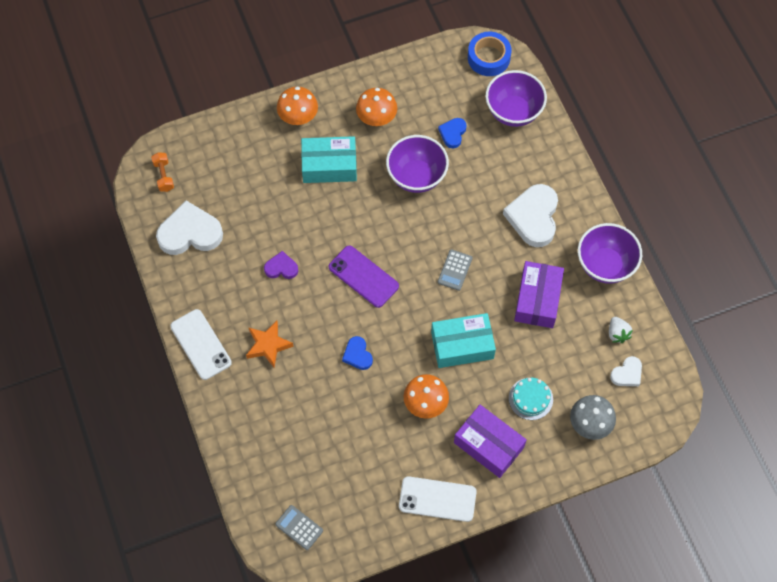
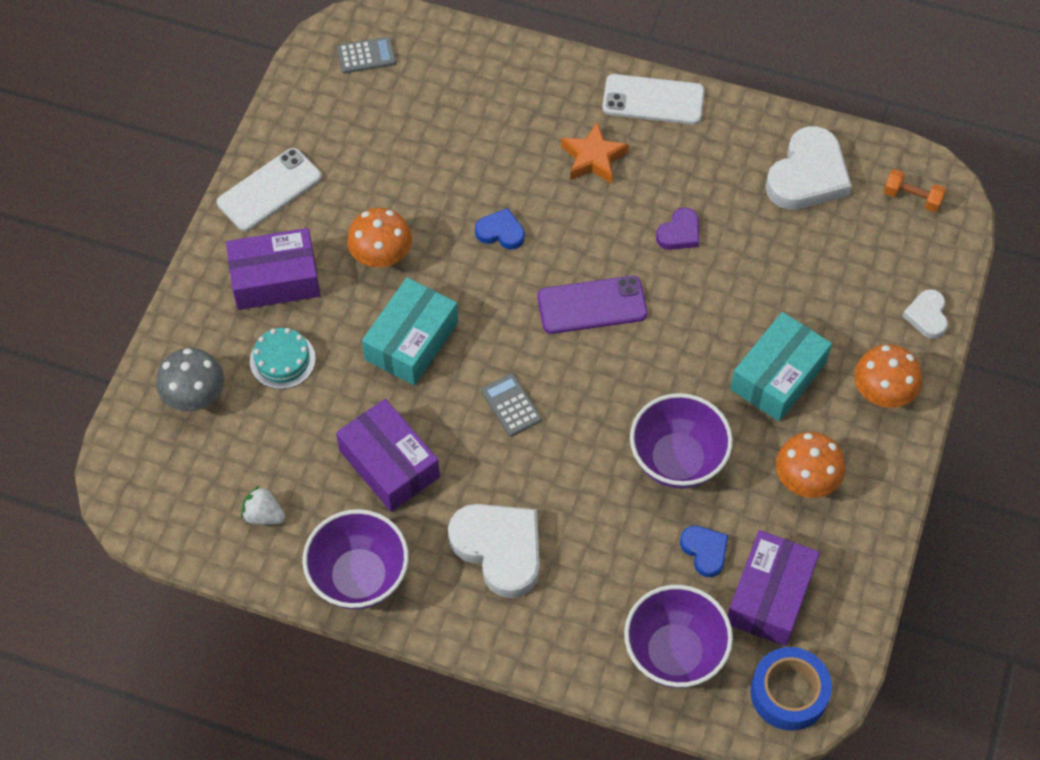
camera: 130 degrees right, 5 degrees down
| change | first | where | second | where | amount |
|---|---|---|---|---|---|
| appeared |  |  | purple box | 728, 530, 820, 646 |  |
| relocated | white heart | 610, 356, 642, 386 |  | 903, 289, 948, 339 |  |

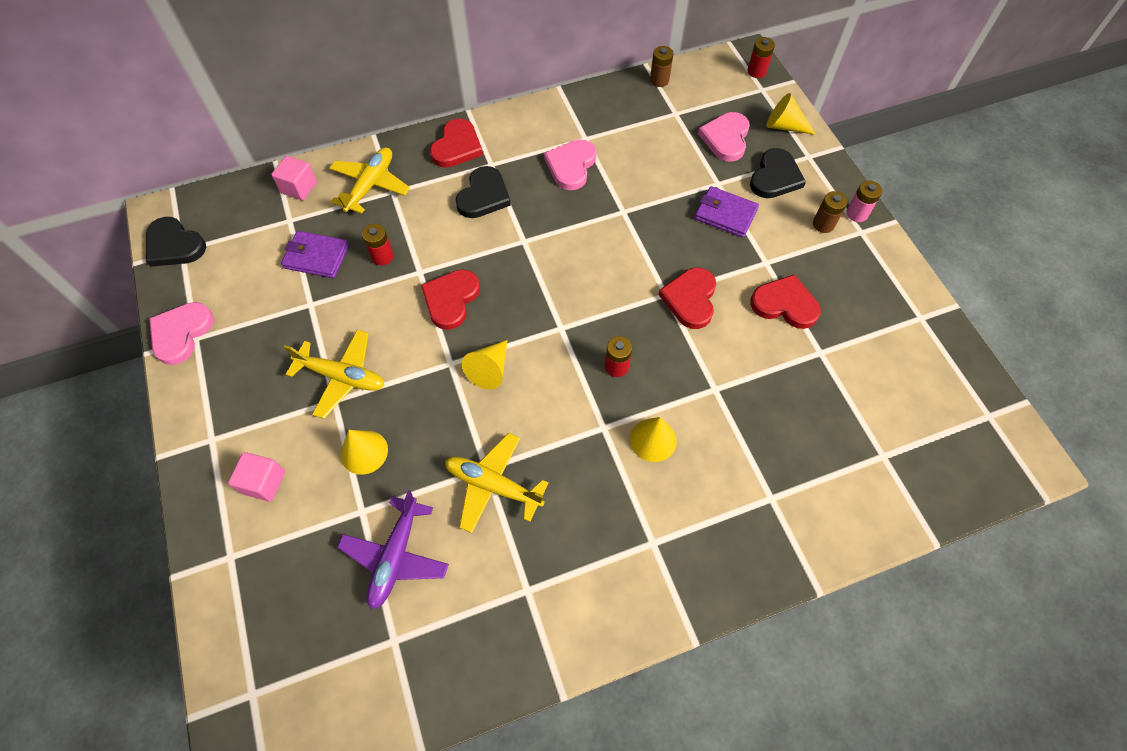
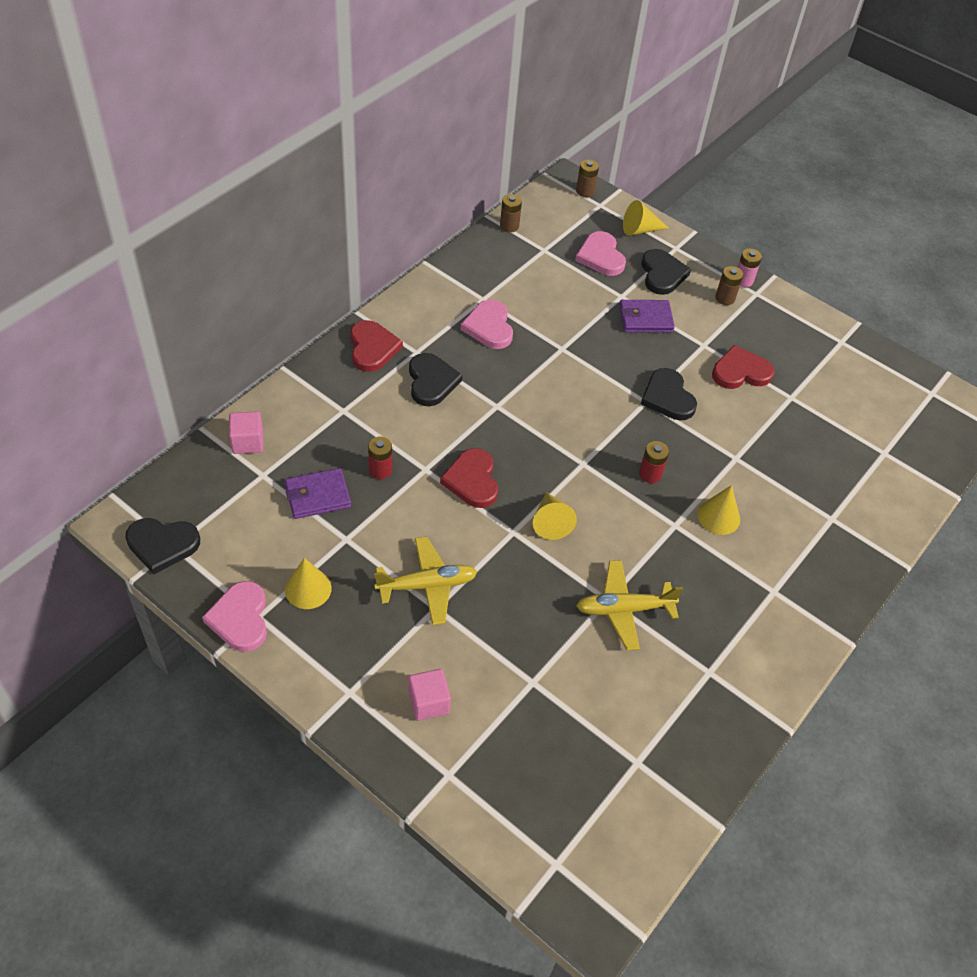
camera: 35 degrees left, 10 degrees down
| change | first | where | second | where | amount |
|---|---|---|---|---|---|
| missing | yellow plane | 329, 147, 410, 214 |  |  |  |
| missing | purple plane | 337, 490, 449, 609 |  |  |  |
| relocated | yellow cone | 341, 430, 388, 475 |  | 285, 558, 332, 609 |  |
| colour | red heart | 659, 268, 716, 329 | black heart | 641, 368, 697, 420 |  |
| colour | red battery | 747, 37, 775, 78 | brown battery | 576, 160, 599, 197 |  |

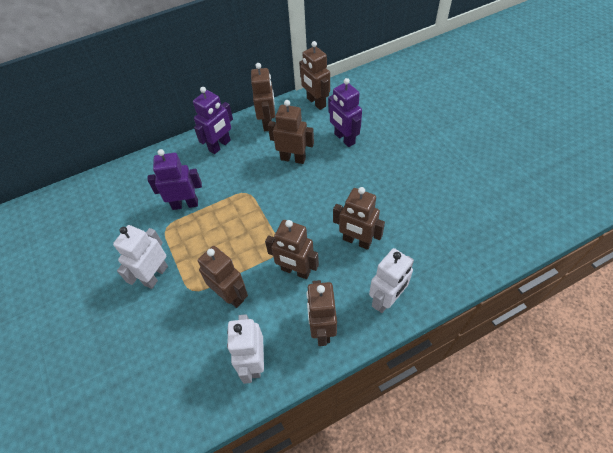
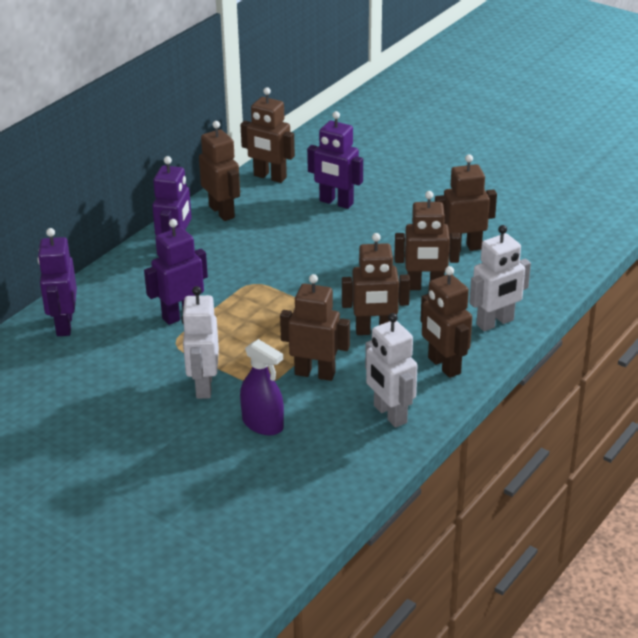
camera: 30 degrees left, 20 degrees down
| change | first | where | second | where | amount |
|---|---|---|---|---|---|
| appeared |  |  | purple robot | 38, 228, 77, 336 |  |
| appeared |  |  | purple spray bottle | 240, 339, 284, 435 |  |
| relocated | brown robot | 268, 100, 314, 164 |  | 435, 154, 497, 252 |  |
| spun | white robot | 369, 248, 414, 313 |  | 469, 225, 531, 331 | 45 degrees clockwise |

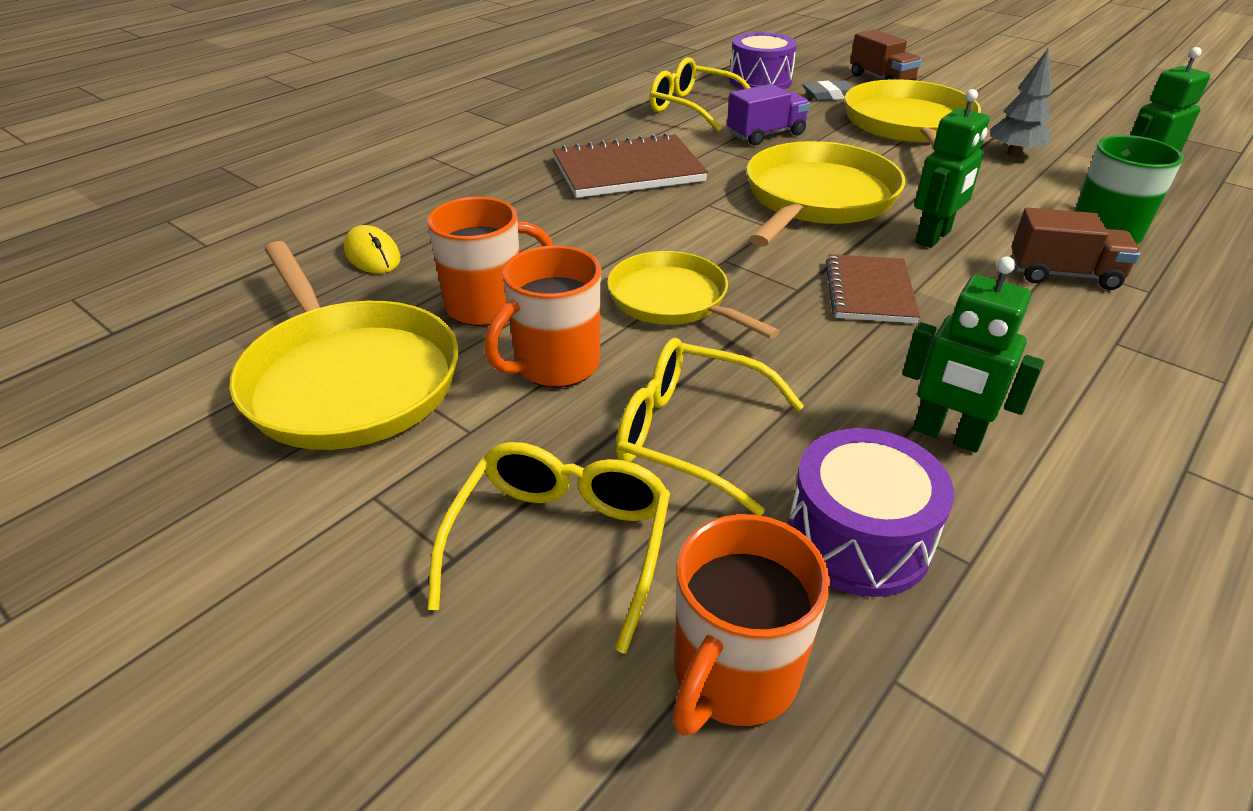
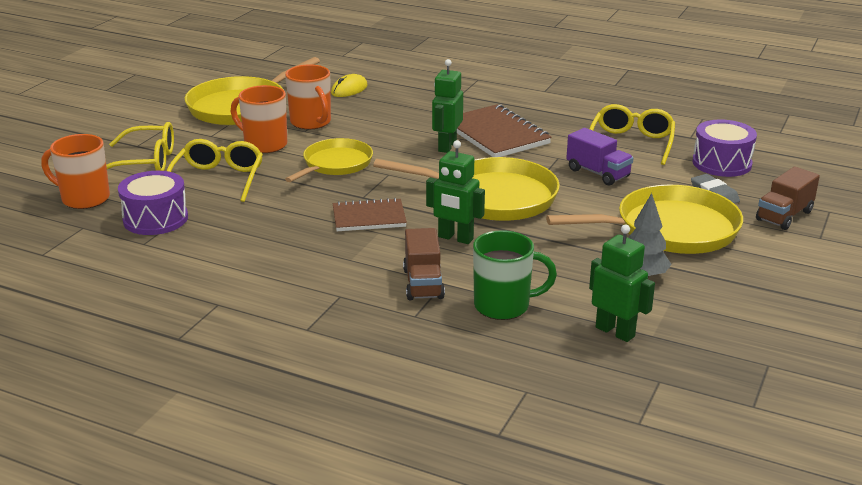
camera: 75 degrees right, 10 degrees down
| change | first | where | second | where | amount |
|---|---|---|---|---|---|
| relocated | green robot | 902, 257, 1044, 453 |  | 432, 59, 463, 153 |  |

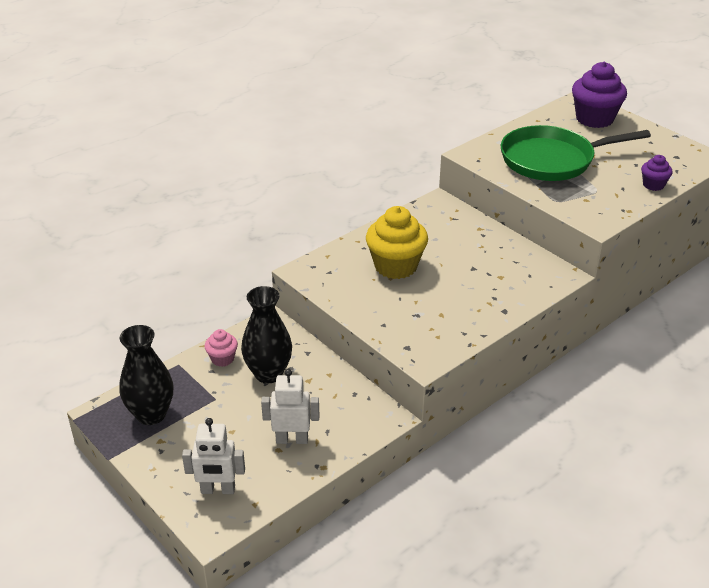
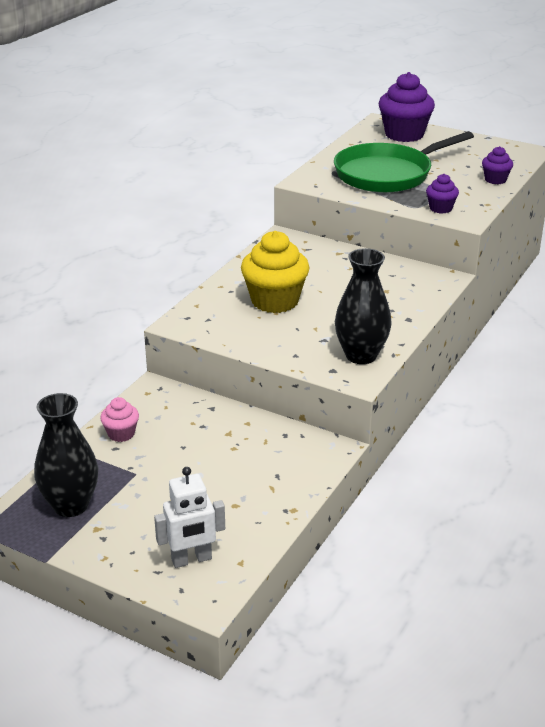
camera: 20 degrees left, 5 degrees down
| change | first | where | second | where | amount |
|---|---|---|---|---|---|
| missing | white robot | 261, 369, 320, 444 |  |  |  |
| appeared |  |  | purple cupcake | 426, 174, 459, 214 |  |
| relocated | black vase | 241, 286, 292, 383 |  | 335, 248, 392, 364 |  |

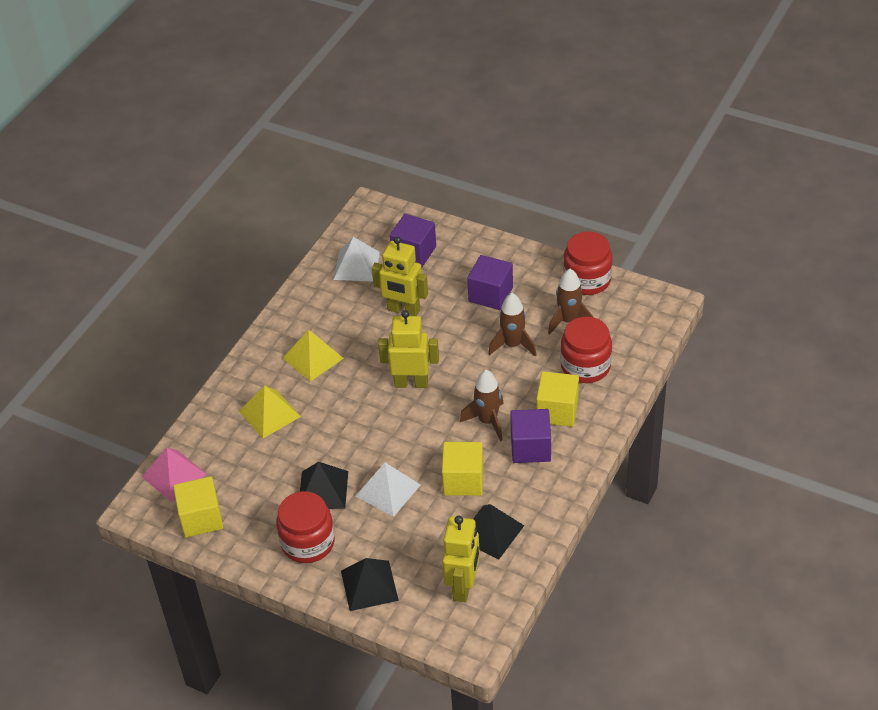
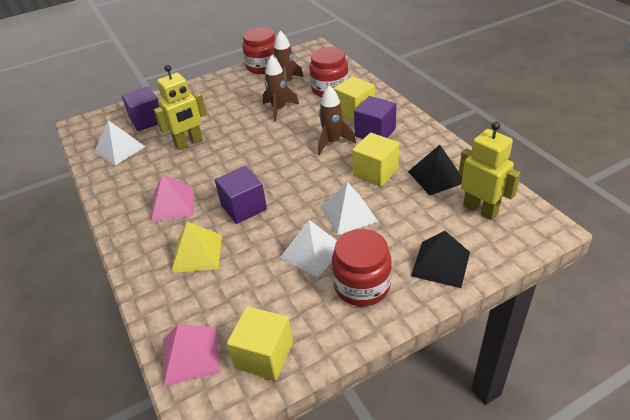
camera: 55 degrees left, 5 degrees down
| change | first | where | second | where | amount |
|---|---|---|---|---|---|
| missing | yellow robot | 378, 310, 439, 388 |  |  |  |
| relocated | purple cube | 467, 255, 513, 310 |  | 215, 166, 267, 224 |  |
| colour | yellow pyramid | 282, 330, 344, 382 | pink pyramid | 151, 174, 194, 222 |  |
| colour | black pyramid | 300, 462, 348, 509 | white pyramid | 280, 220, 337, 277 |  |

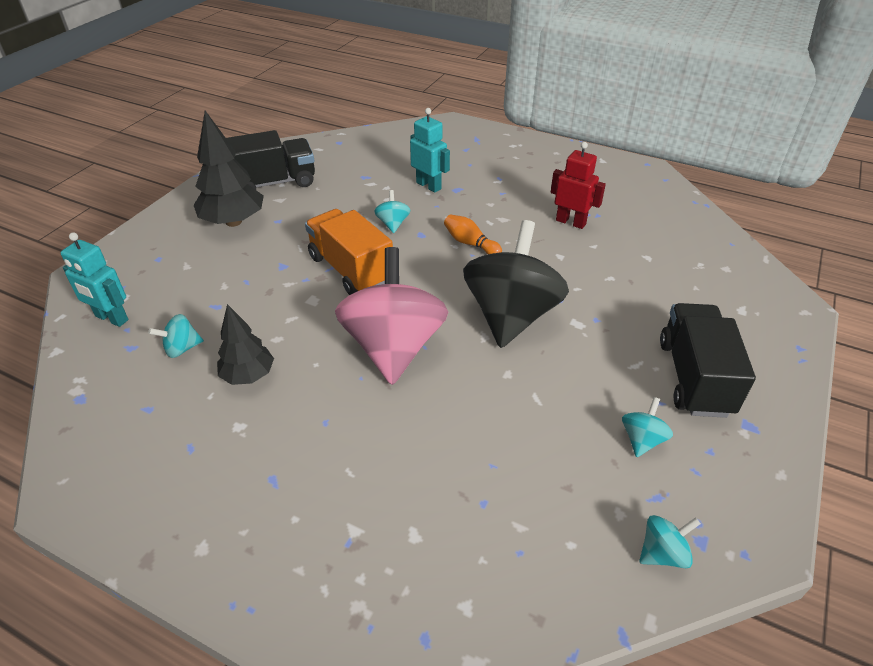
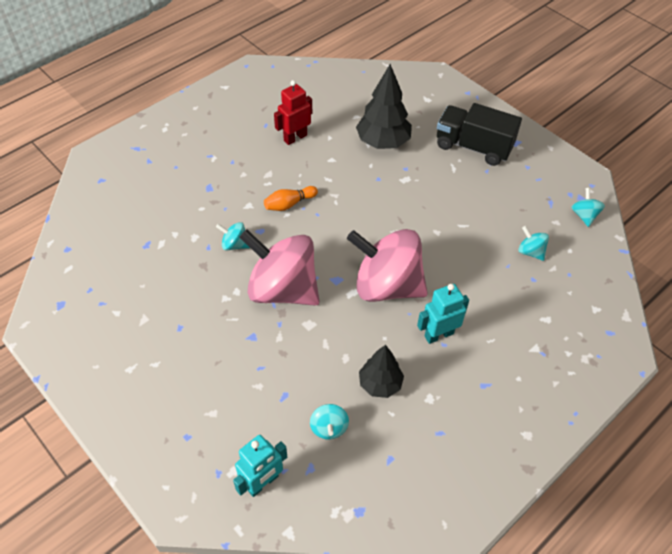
camera: 70 degrees left, 10 degrees up
| change | first | where | second | where | amount |
|---|---|---|---|---|---|
| missing | black truck | 226, 130, 315, 190 |  |  |  |
| missing | black spinning top | 463, 220, 569, 348 |  |  |  |
| relocated | black tree | 193, 111, 264, 227 |  | 356, 64, 412, 149 |  |
| relocated | turquoise robot | 410, 108, 450, 193 |  | 417, 284, 469, 344 |  |
| relocated | turquoise spinning top | 622, 397, 673, 457 |  | 518, 226, 549, 261 |  |
| exchanged | orange truck | 305, 209, 393, 295 | pink spinning top | 239, 229, 320, 306 |  |

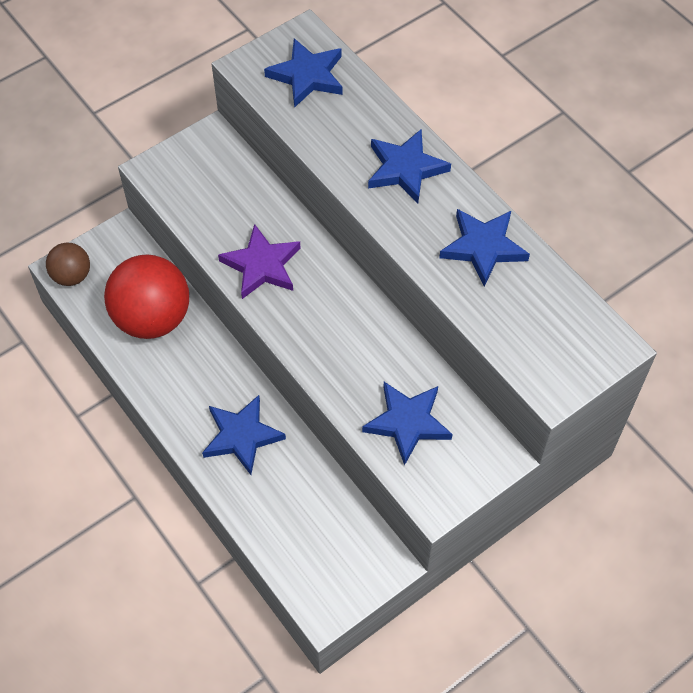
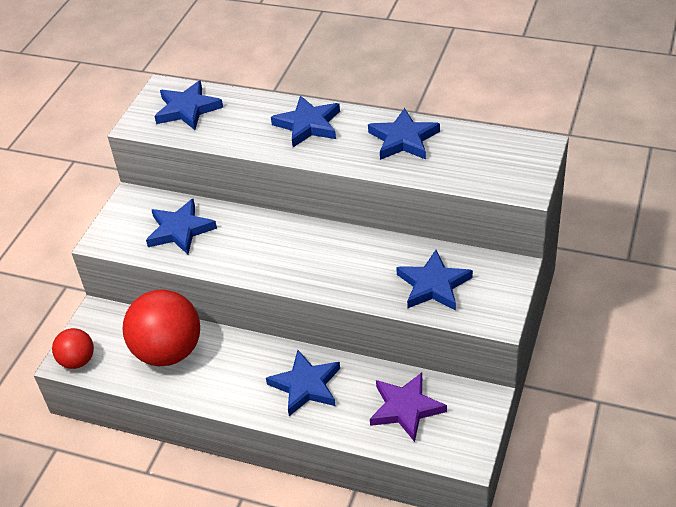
camera: 30 degrees left, 15 degrees down
| change | first | where | second | where | amount |
|---|---|---|---|---|---|
| appeared |  |  | blue star | 146, 199, 217, 254 |  |
| relocated | purple star | 218, 224, 300, 299 |  | 370, 373, 447, 442 |  |
| colour | brown ball | 46, 243, 90, 286 | red ball | 52, 328, 94, 369 |  |

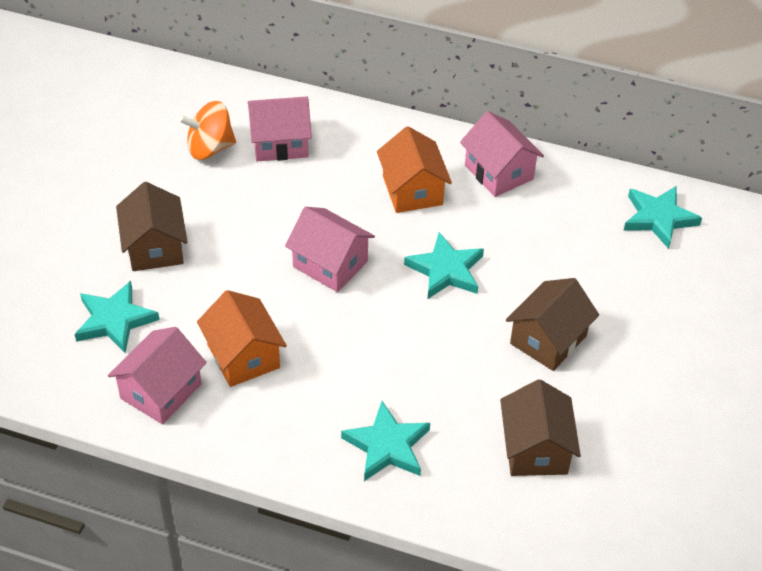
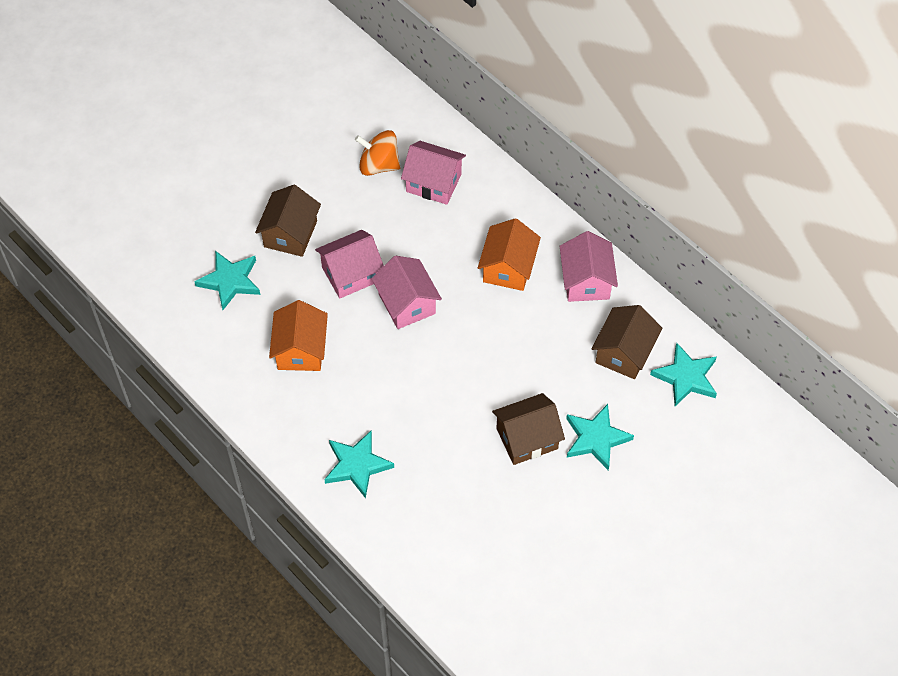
camera: 30 degrees right, 10 degrees up
| change | first | where | second | where | amount |
|---|---|---|---|---|---|
| relocated | pink house | 108, 327, 207, 424 |  | 315, 230, 384, 298 |  |
| relocated | turquoise star | 404, 232, 484, 299 |  | 566, 404, 634, 470 |  |
| relocated | brown house | 500, 379, 581, 476 |  | 592, 305, 662, 379 |  |

